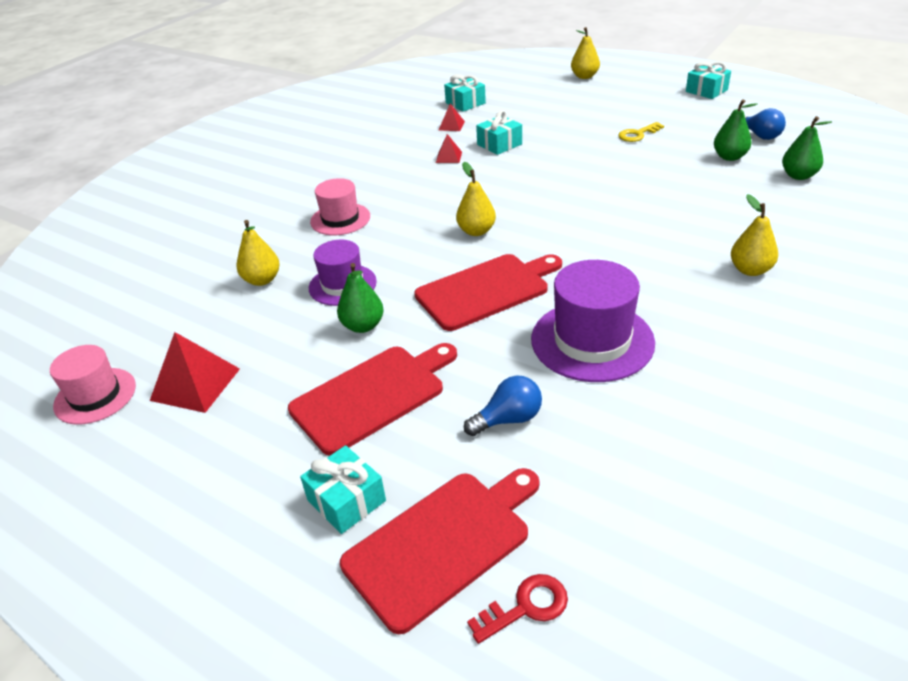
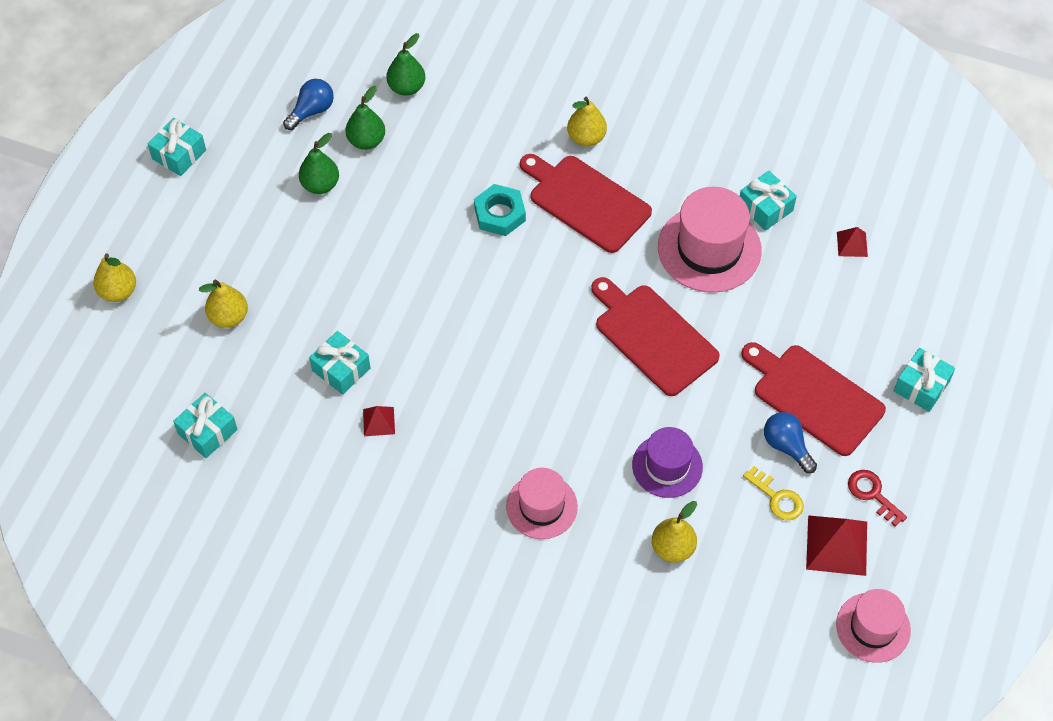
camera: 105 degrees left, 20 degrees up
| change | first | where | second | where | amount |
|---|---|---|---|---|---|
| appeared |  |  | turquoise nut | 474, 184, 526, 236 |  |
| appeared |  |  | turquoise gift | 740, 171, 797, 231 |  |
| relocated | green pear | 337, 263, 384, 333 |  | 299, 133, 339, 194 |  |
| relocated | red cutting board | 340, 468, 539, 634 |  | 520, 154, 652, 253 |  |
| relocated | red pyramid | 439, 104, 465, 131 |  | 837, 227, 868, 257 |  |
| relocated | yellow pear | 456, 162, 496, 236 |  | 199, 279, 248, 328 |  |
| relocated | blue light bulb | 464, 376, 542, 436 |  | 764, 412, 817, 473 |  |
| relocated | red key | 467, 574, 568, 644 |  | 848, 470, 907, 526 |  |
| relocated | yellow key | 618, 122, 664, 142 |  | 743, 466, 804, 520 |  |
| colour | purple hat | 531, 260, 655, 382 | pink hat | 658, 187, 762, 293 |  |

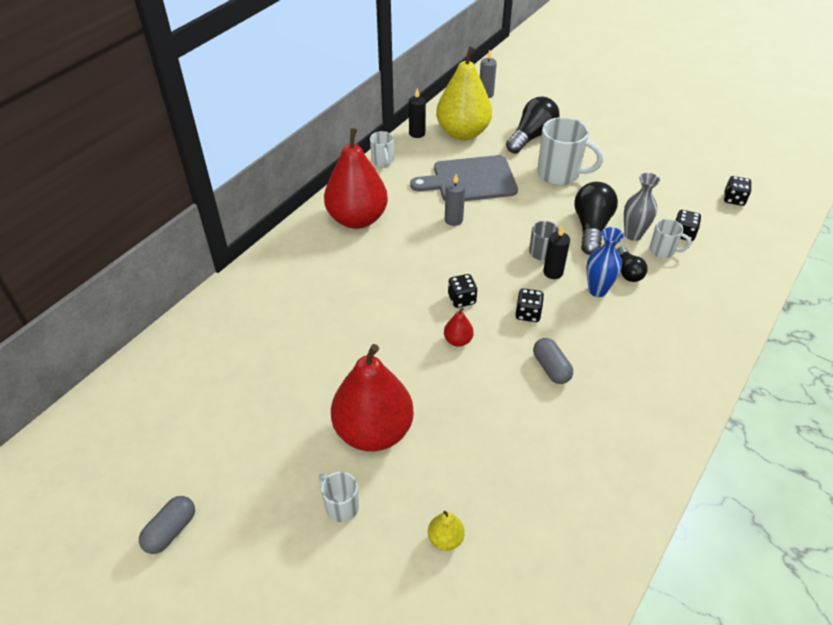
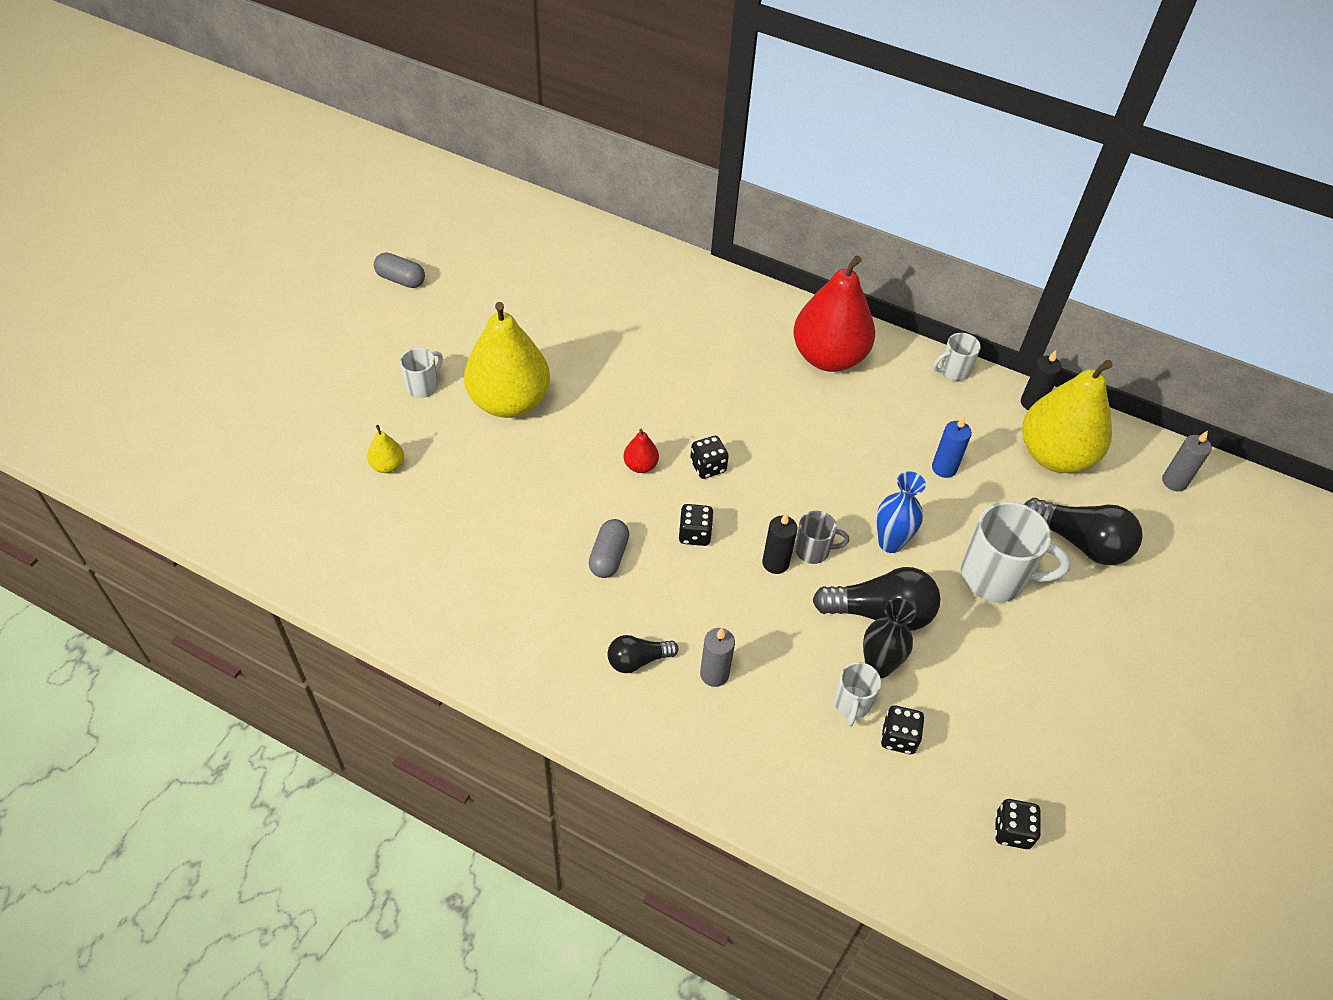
camera: 80 degrees right, 5 degrees up
| change | first | where | second | where | amount |
|---|---|---|---|---|---|
| relocated | grey candle | 445, 174, 465, 226 |  | 700, 628, 735, 687 |  |
| relocated | blue vase | 587, 227, 624, 297 |  | 876, 471, 926, 553 |  |
| relocated | black light bulb | 617, 247, 648, 282 |  | 607, 635, 678, 673 |  |
| exchanged | grey cutting board | 410, 155, 518, 201 | blue candle | 932, 416, 972, 478 |  |
| colour | red pear | 331, 344, 414, 451 | yellow pear | 464, 302, 550, 418 |  |
| colour | grey vase | 624, 173, 660, 241 | black vase | 863, 598, 916, 679 |  |
| spun | grey capsule | 533, 338, 573, 384 |  | 589, 519, 629, 578 | 45 degrees counterclockwise |
| spun | white mug | 537, 117, 603, 185 |  | 961, 501, 1071, 603 | 90 degrees counterclockwise |

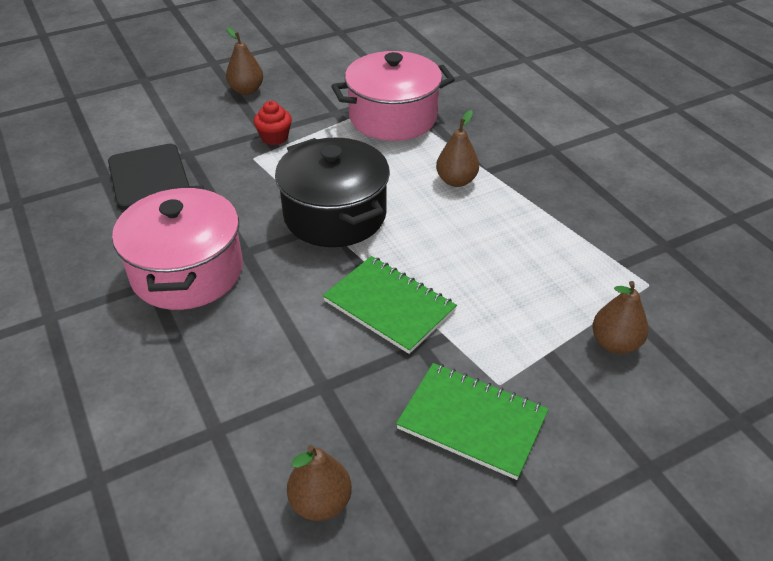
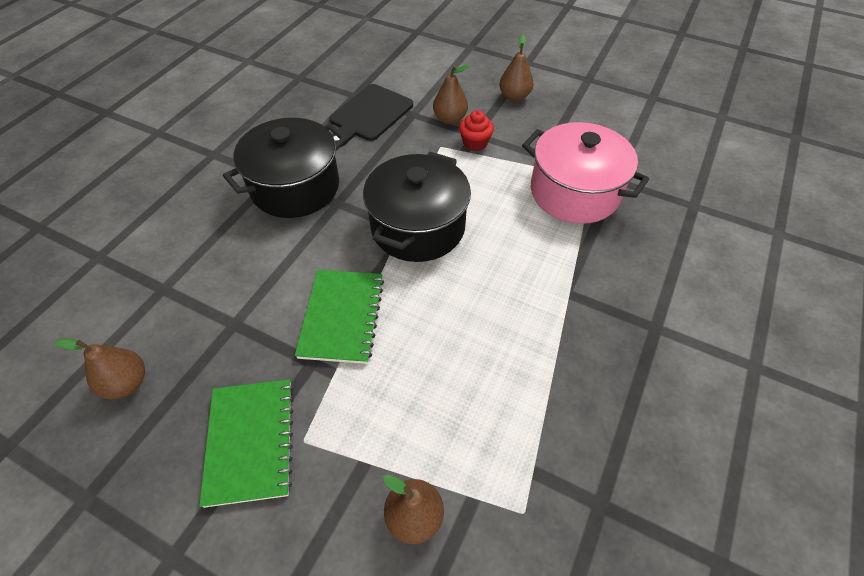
camera: 55 degrees right, 10 degrees up
| change | first | where | second | where | amount |
|---|---|---|---|---|---|
| relocated | brown pear | 436, 110, 479, 187 |  | 433, 65, 470, 124 |  |
| colour | pink pot | 112, 186, 243, 310 | black pot | 223, 118, 347, 218 |  |

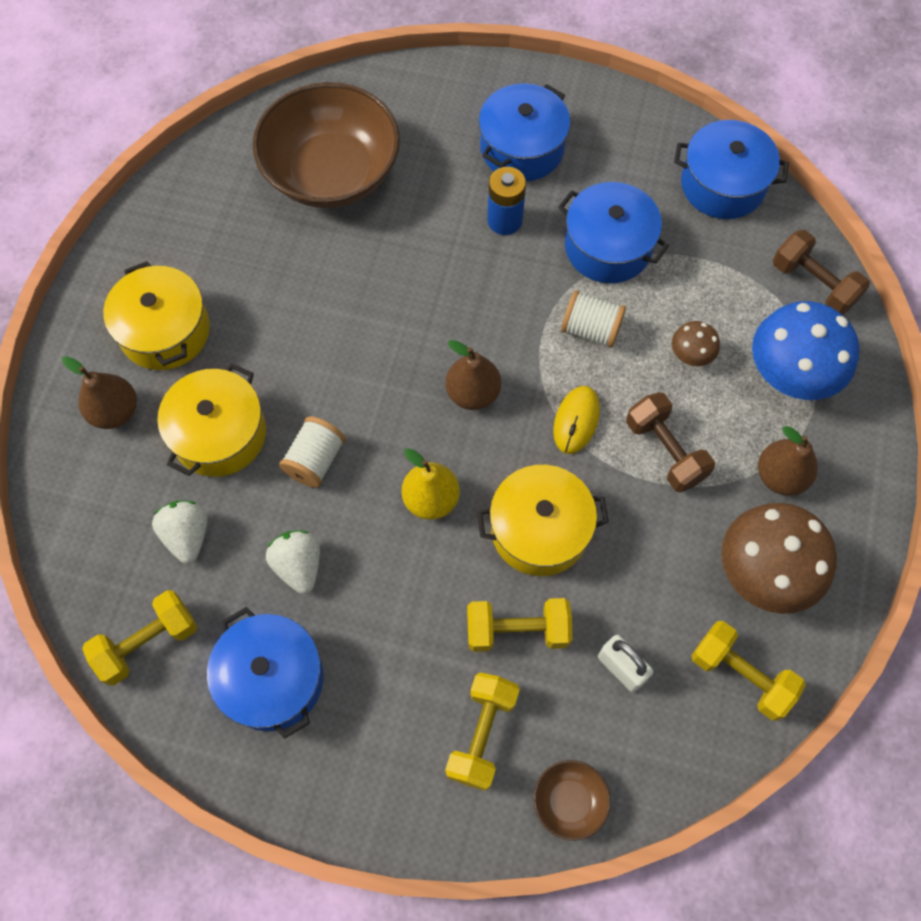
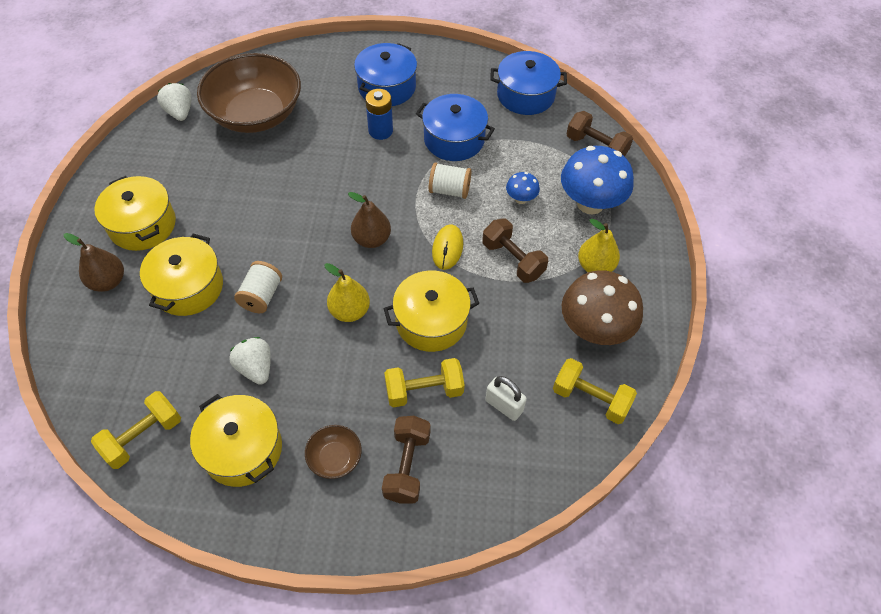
camera: 10 degrees left, 10 degrees down
| change | first | where | second | where | amount |
|---|---|---|---|---|---|
| relocated | white strawberry | 152, 500, 208, 564 |  | 157, 83, 191, 121 |  |
| relocated | brown bowl | 534, 760, 611, 841 |  | 305, 425, 362, 479 |  |
| colour | blue pot | 207, 607, 323, 739 | yellow pot | 190, 394, 282, 487 |  |
| colour | yellow dumbbell | 445, 672, 520, 791 | brown dumbbell | 382, 416, 431, 504 |  |
| colour | brown mushroom | 672, 321, 720, 366 | blue mushroom | 506, 172, 540, 204 |  |
| colour | brown pear | 758, 426, 818, 496 | yellow pear | 578, 219, 620, 272 |  |

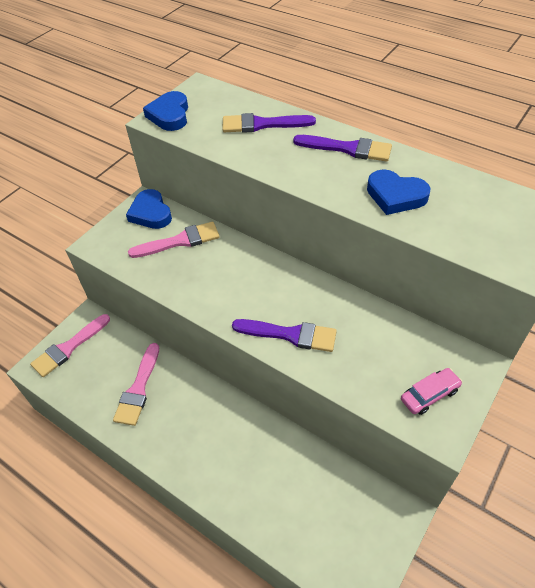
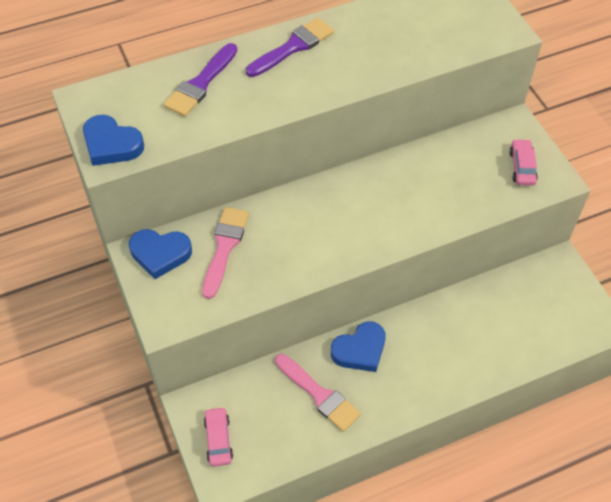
camera: 60 degrees left, 5 degrees up
| change | first | where | second | where | amount |
|---|---|---|---|---|---|
| missing | purple brush | 232, 319, 337, 352 |  |  |  |
| relocated | blue heart | 367, 169, 431, 215 |  | 331, 321, 386, 372 |  |
| exchanged | pink brush | 30, 314, 110, 377 | pink car | 204, 407, 233, 467 |  |

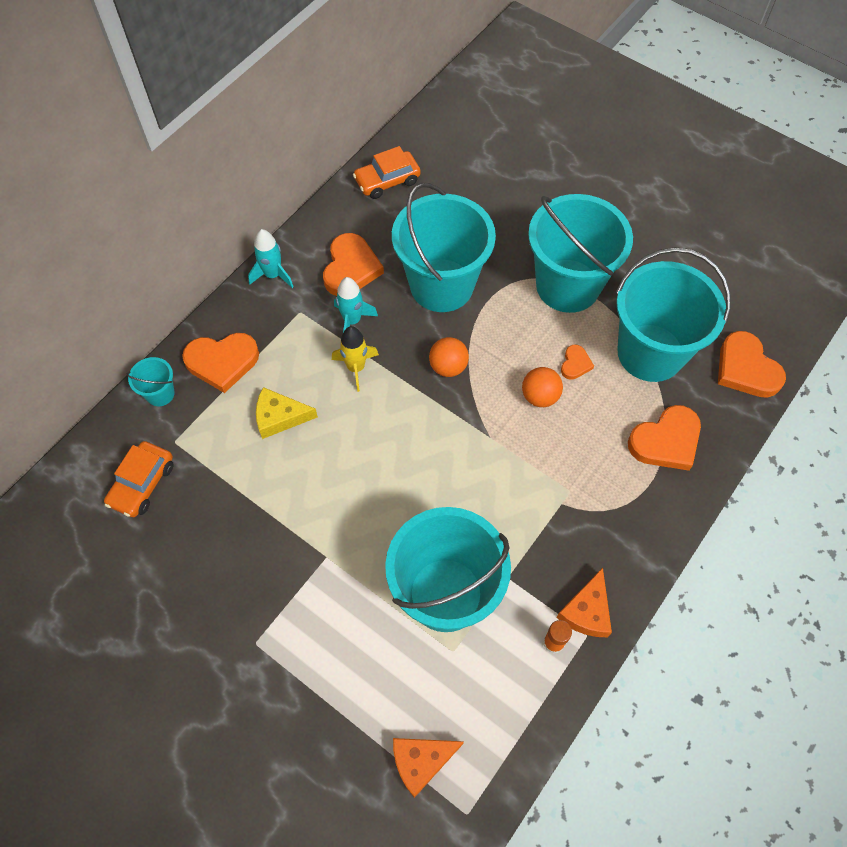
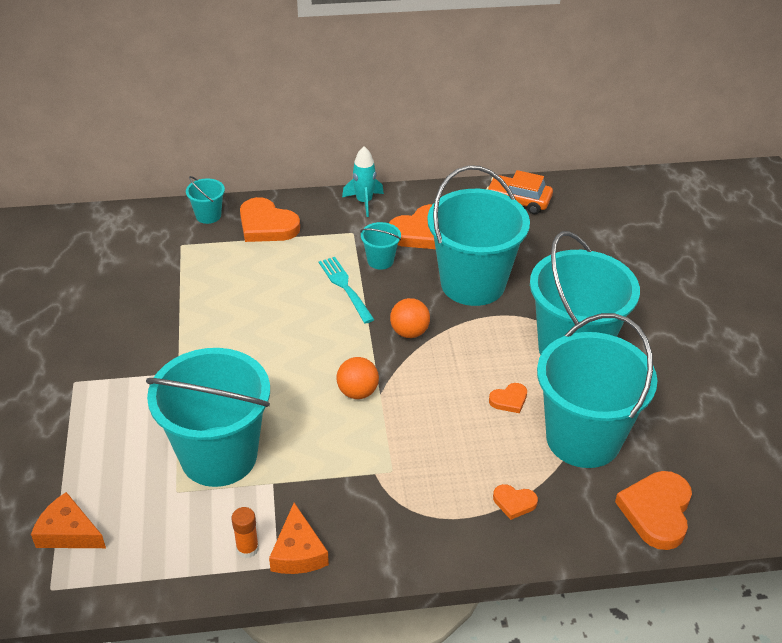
camera: 45 degrees right, 20 degrees down
| change | first | where | second | where | amount |
|---|---|---|---|---|---|
| missing | orange car | 104, 441, 174, 517 |  |  |  |
| missing | yellow cheese | 256, 387, 318, 439 |  |  |  |
| relocated | orange ball | 522, 367, 563, 407 |  | 336, 357, 379, 399 |  |
| exchanged | yellow rocket | 332, 326, 379, 392 | turquoise fork | 319, 257, 375, 323 |  |
| exchanged | turquoise rocket | 334, 277, 378, 332 | turquoise bucket | 360, 222, 401, 270 |  |
| spun | orange cheese | 557, 568, 612, 637 |  | 269, 503, 329, 574 | 75 degrees counterclockwise |
| size | orange heart | 628, 405, 701, 471 |  | 493, 484, 538, 520 | x0.51 |

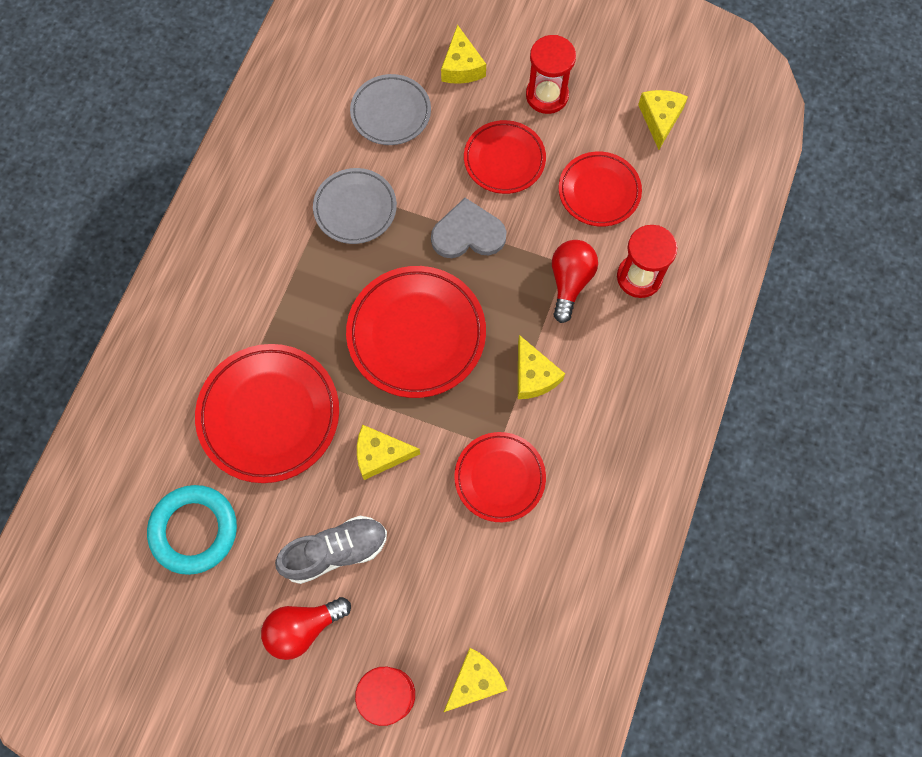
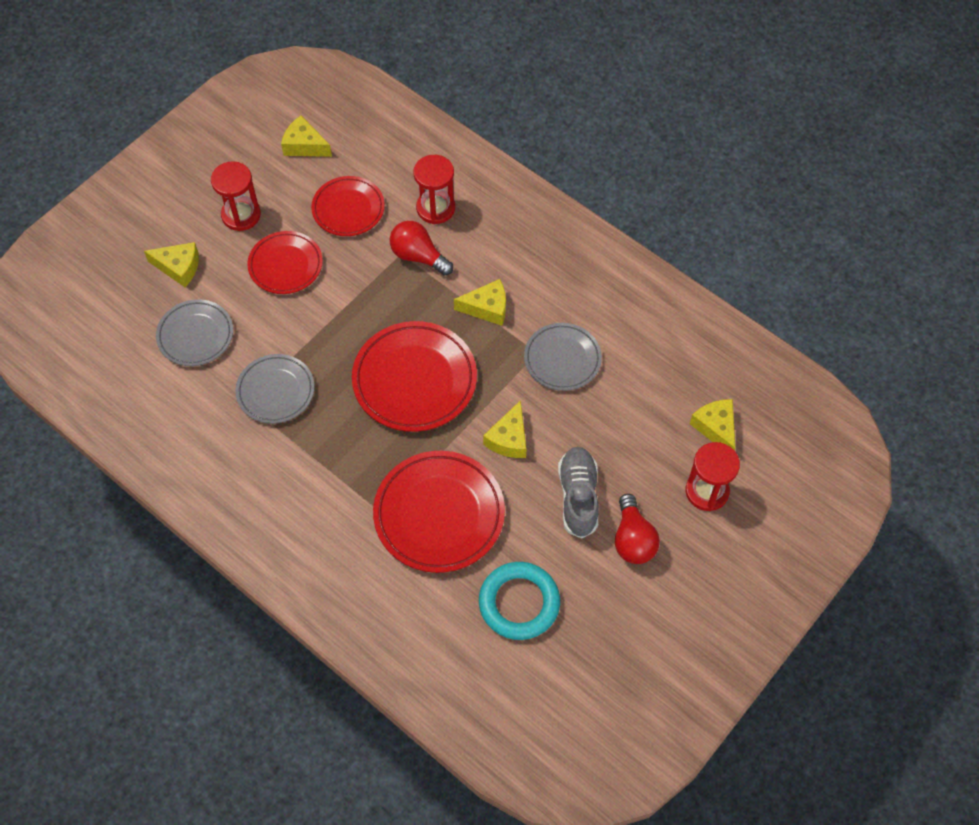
camera: 70 degrees left, 10 degrees down
| change | first | where | second | where | amount |
|---|---|---|---|---|---|
| missing | grey heart | 431, 198, 507, 258 |  |  |  |
| colour | red plate | 454, 432, 546, 522 | grey plate | 524, 323, 602, 391 |  |

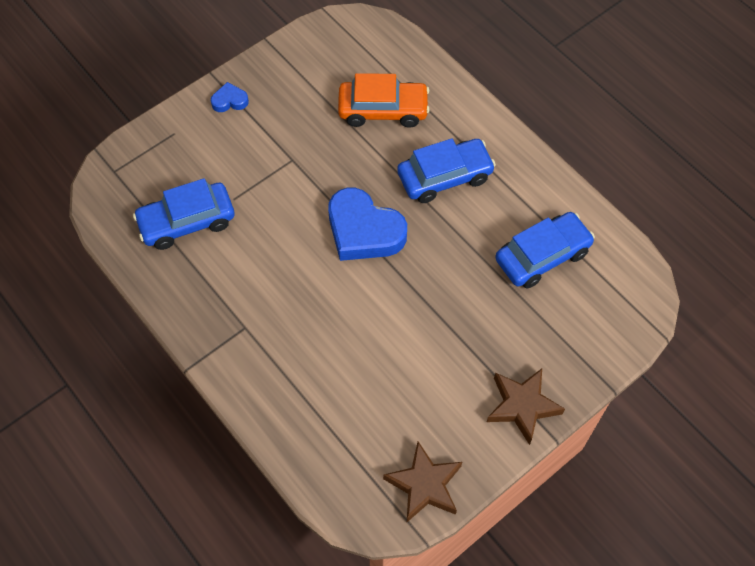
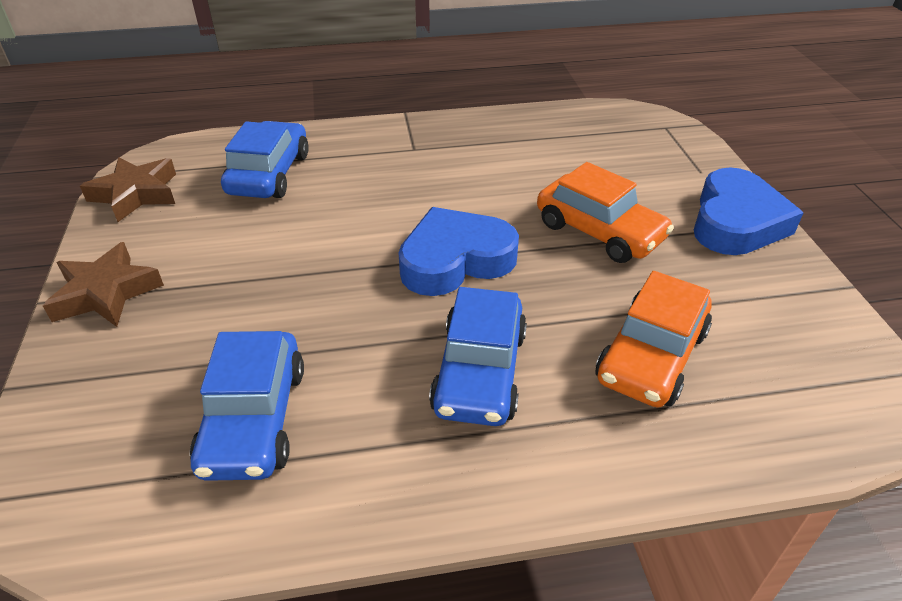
camera: 120 degrees right, 20 degrees down
| change | first | where | second | where | amount |
|---|---|---|---|---|---|
| appeared |  |  | orange car | 537, 162, 674, 263 |  |
| relocated | blue car | 133, 178, 235, 250 |  | 221, 121, 309, 198 |  |
| size | blue heart | 211, 82, 249, 112 |  | 694, 167, 803, 255 | x2.17 |

